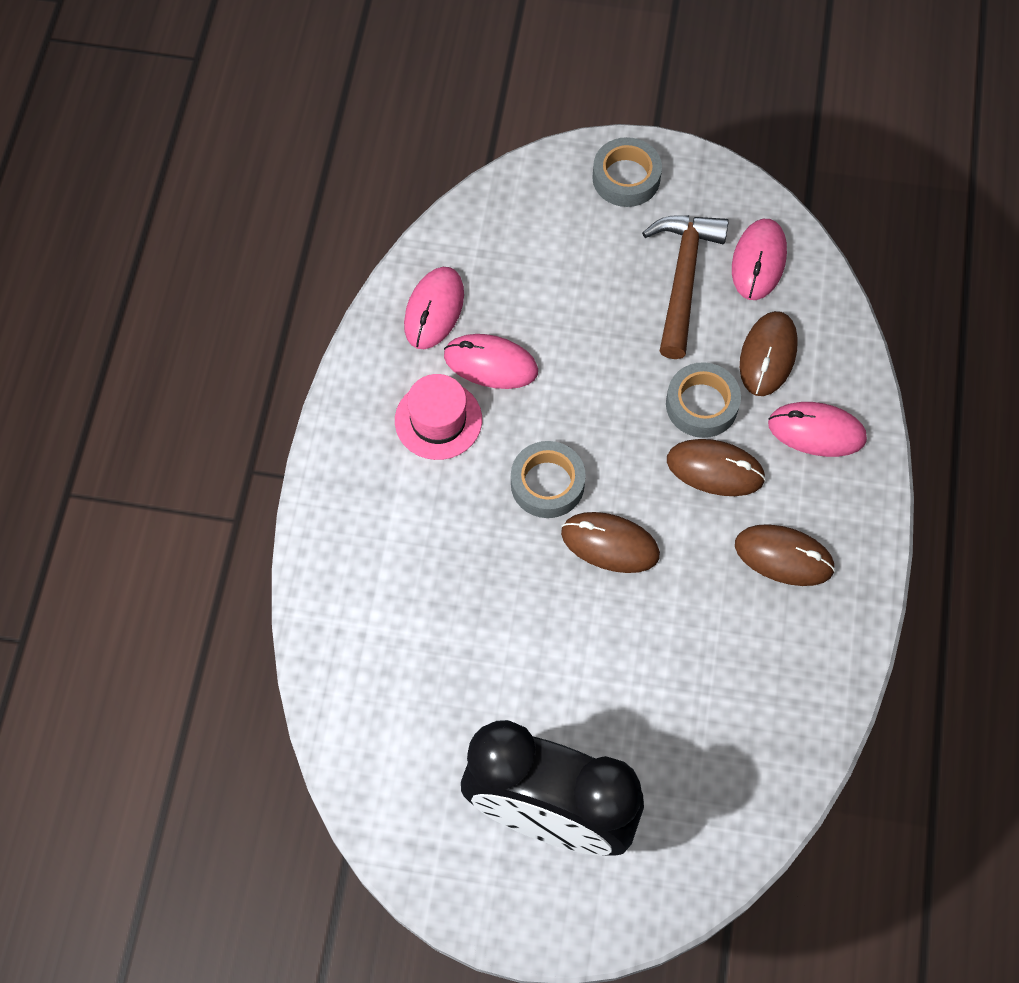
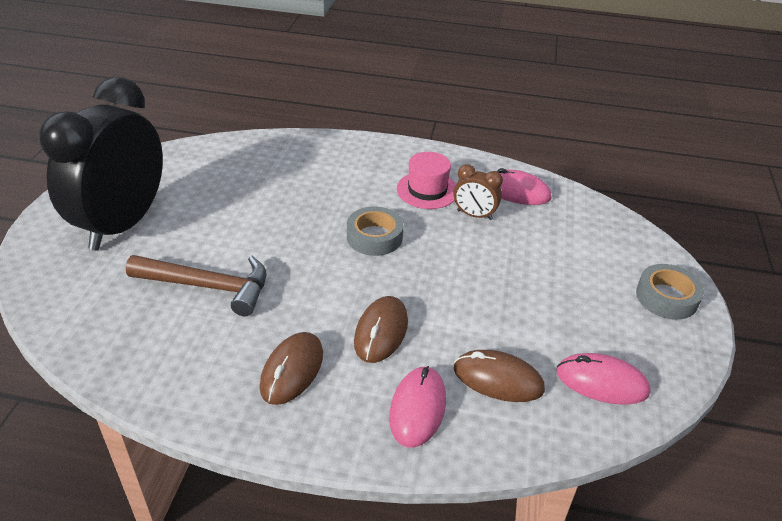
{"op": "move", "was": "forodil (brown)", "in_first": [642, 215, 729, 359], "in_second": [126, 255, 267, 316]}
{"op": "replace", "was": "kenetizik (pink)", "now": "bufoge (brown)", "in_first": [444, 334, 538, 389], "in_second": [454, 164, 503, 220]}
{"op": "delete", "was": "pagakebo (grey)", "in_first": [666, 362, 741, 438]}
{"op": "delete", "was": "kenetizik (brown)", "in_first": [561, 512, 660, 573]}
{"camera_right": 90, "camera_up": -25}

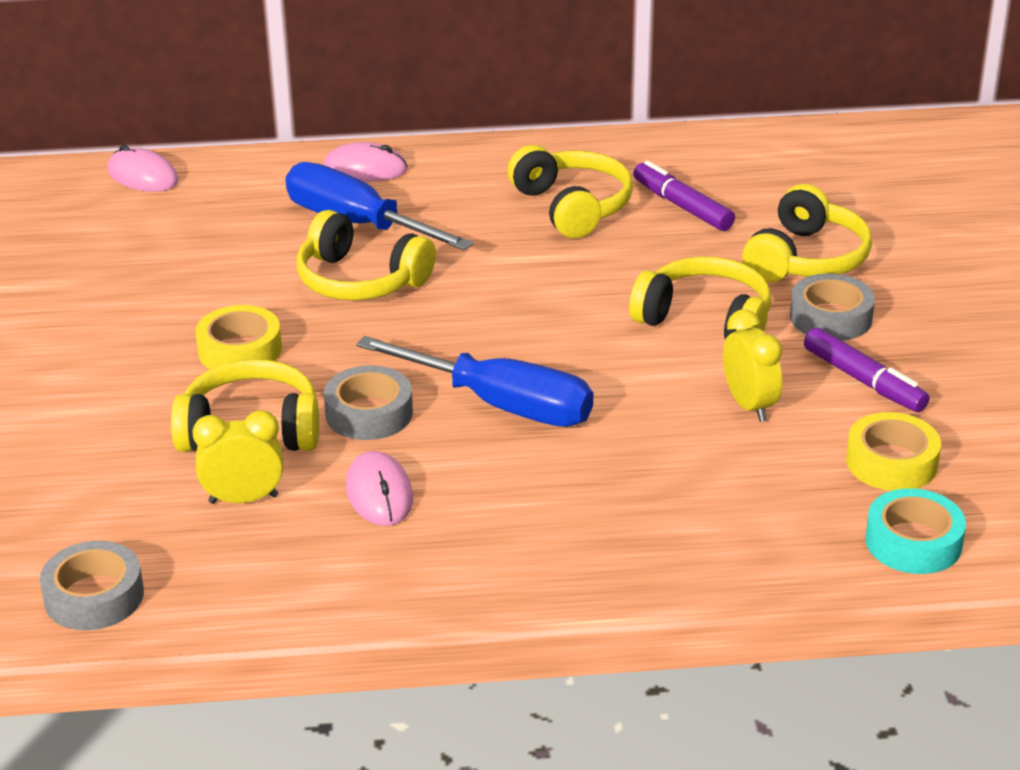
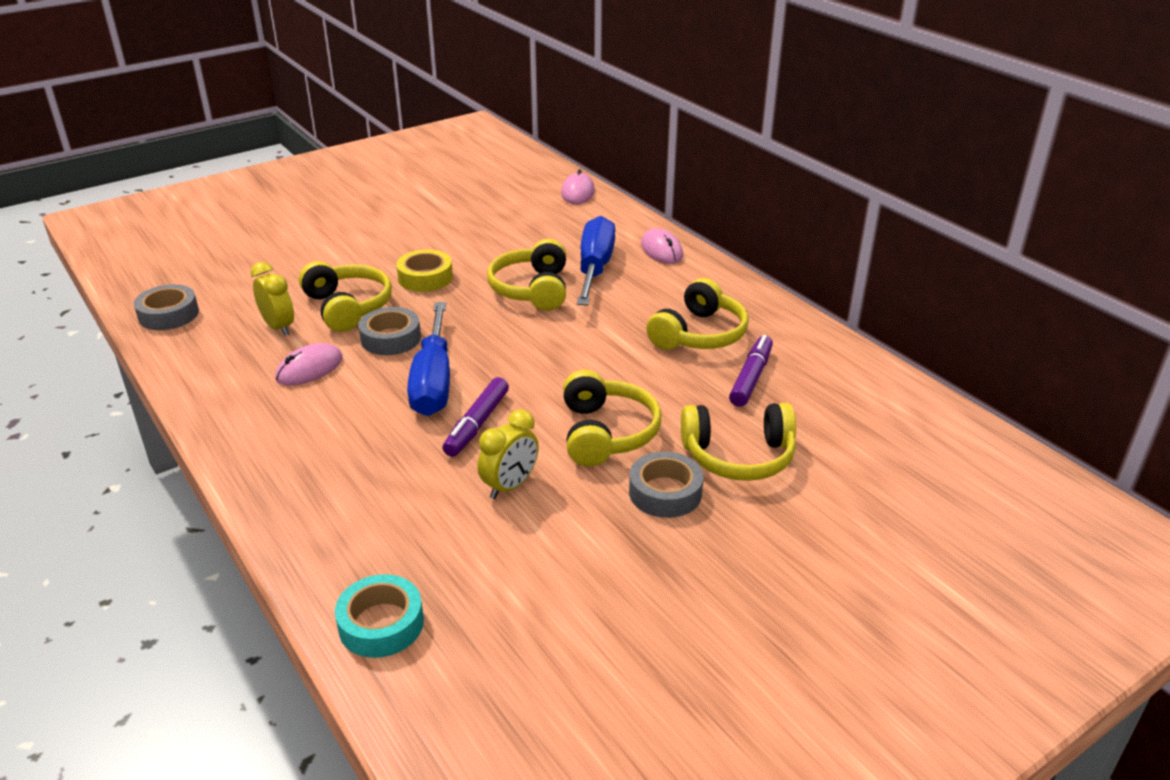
{"op": "move", "was": "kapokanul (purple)", "in_first": [804, 327, 929, 412], "in_second": [443, 377, 509, 457]}
{"op": "delete", "was": "pagakebo (yellow)", "in_first": [846, 412, 941, 491]}
{"camera_right": 60, "camera_up": 0}

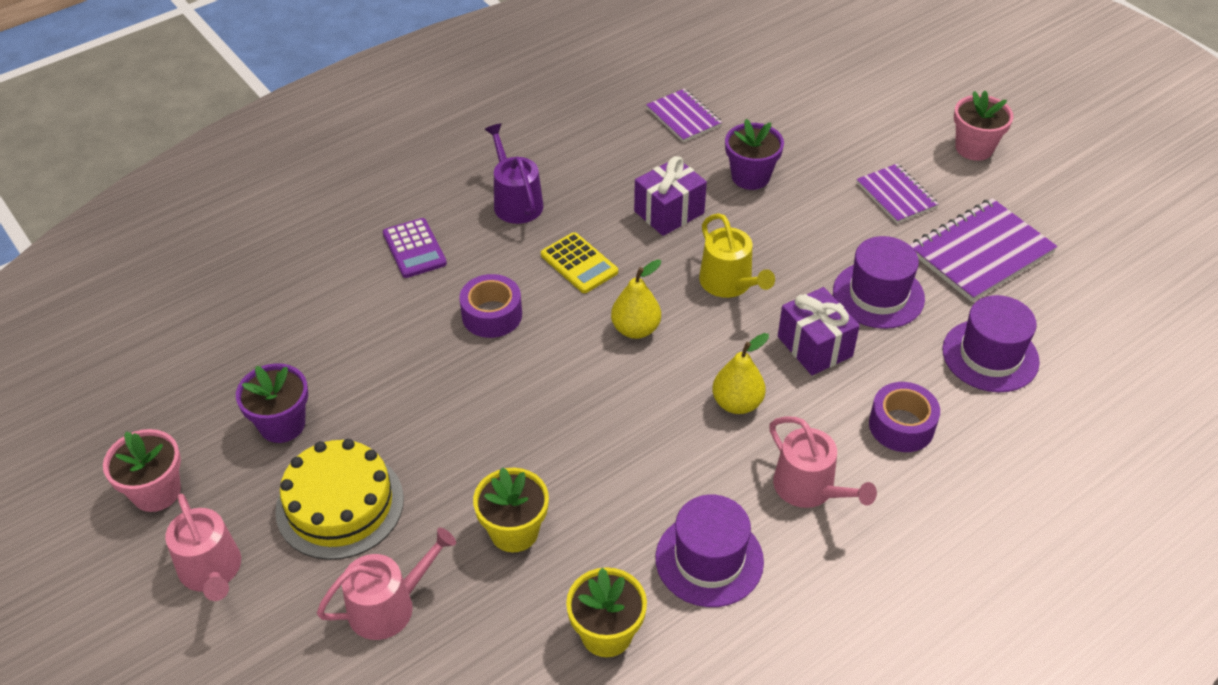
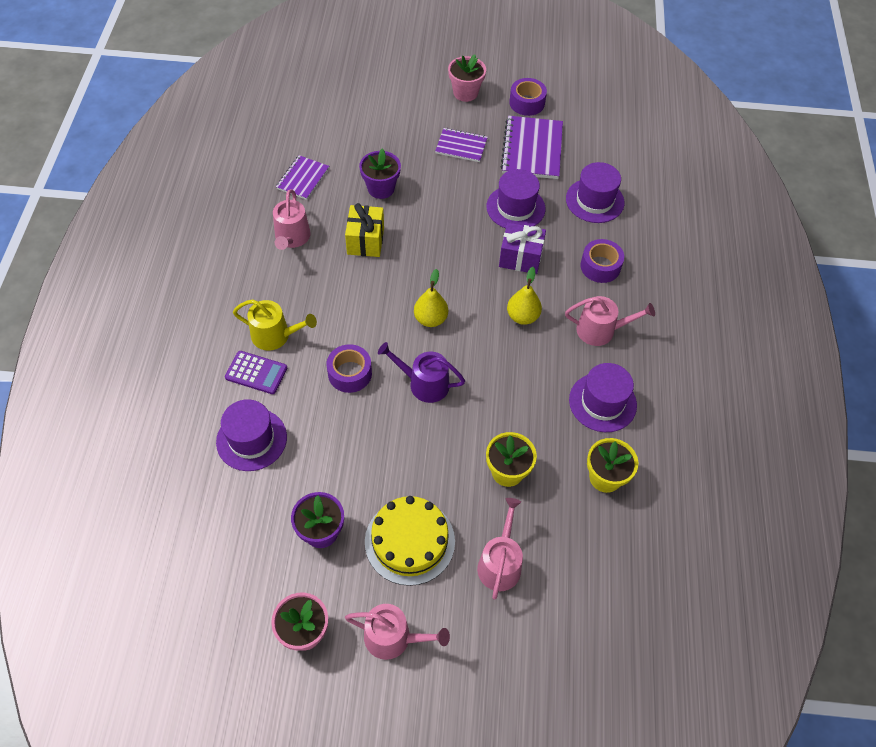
{"op": "rotate", "was": "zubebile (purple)", "in_first": [646, 88, 722, 142], "in_second": [276, 155, 329, 200], "clockwise": -75}
{"op": "move", "was": "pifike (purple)", "in_first": [484, 124, 543, 224], "in_second": [378, 342, 465, 403]}
{"op": "recolor", "was": "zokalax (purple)", "now": "zokalax (yellow)", "in_first": [634, 156, 707, 236], "in_second": [345, 203, 384, 257]}
{"op": "move", "was": "pifike (yellow)", "in_first": [699, 213, 775, 298], "in_second": [233, 300, 317, 351]}
{"op": "delete", "was": "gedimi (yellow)", "in_first": [541, 232, 618, 293]}
{"op": "insert", "now": "pagakebo (purple)", "in_second": [509, 78, 547, 116]}
{"op": "insert", "now": "pifike (pink)", "in_second": [273, 189, 311, 250]}
{"op": "insert", "now": "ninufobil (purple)", "in_second": [216, 399, 287, 471]}
{"camera_right": -50, "camera_up": 10}

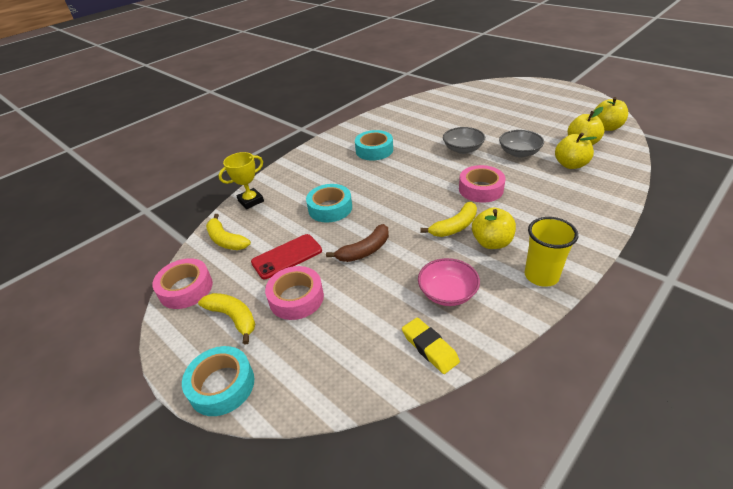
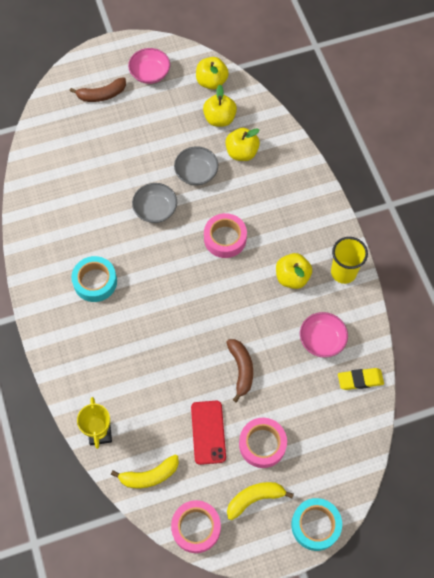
{"op": "delete", "was": "pagakebo (turquoise)", "in_first": [306, 184, 352, 222]}
{"op": "delete", "was": "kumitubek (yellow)", "in_first": [420, 202, 477, 237]}
{"op": "insert", "now": "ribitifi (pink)", "in_second": [128, 48, 170, 84]}
{"op": "insert", "now": "kumitubek (brown)", "in_second": [70, 77, 126, 102]}
{"camera_right": -65, "camera_up": 25}

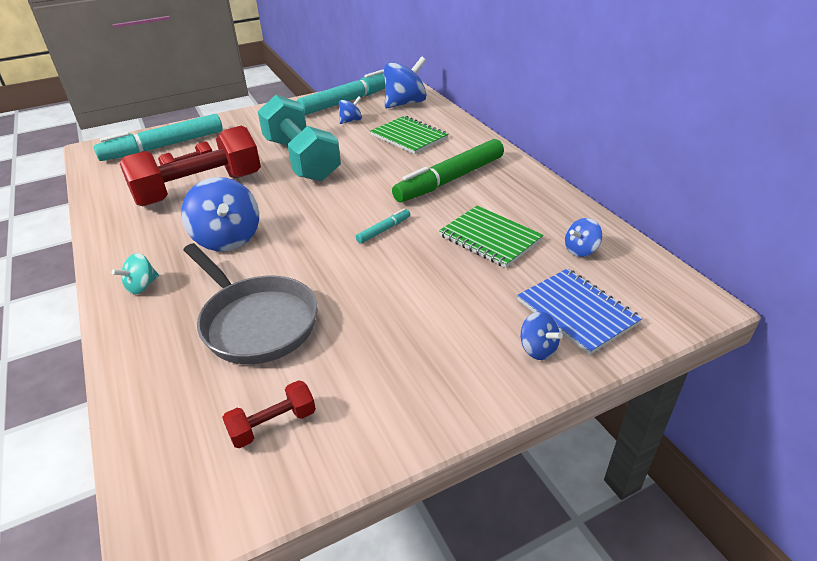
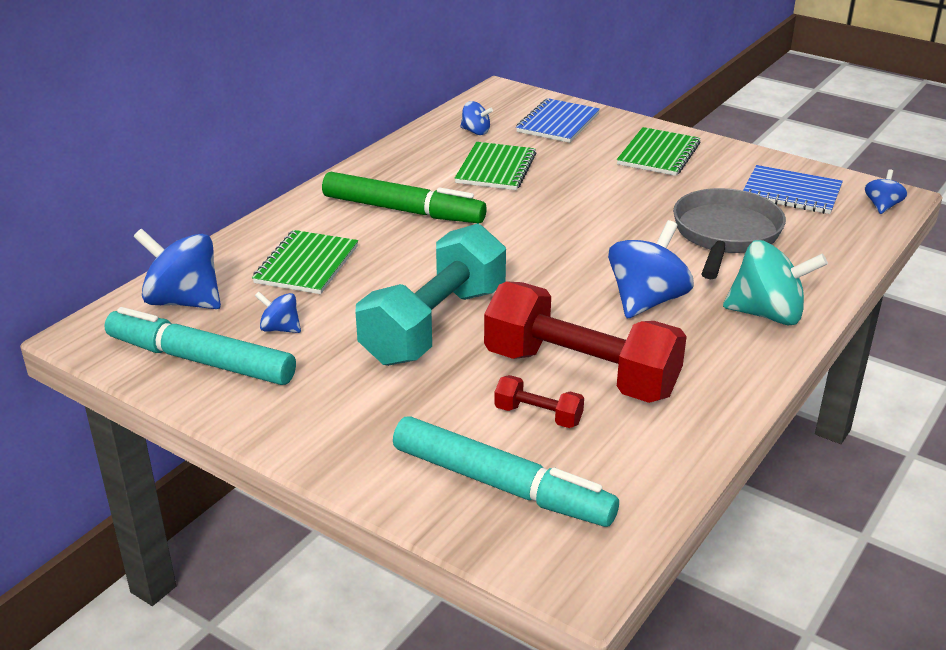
{"op": "delete", "was": "kapokanul (turquoise)", "in_first": [356, 208, 410, 244]}
{"op": "resize", "was": "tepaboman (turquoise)", "in_first": [112, 253, 159, 295], "in_second": [723, 240, 828, 325], "ratio": 1.94}
{"op": "move", "was": "tepaboman (blue)", "in_first": [520, 311, 563, 360], "in_second": [865, 169, 907, 214]}
{"op": "replace", "was": "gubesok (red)", "now": "zubebile (blue)", "in_first": [222, 380, 316, 448], "in_second": [743, 165, 843, 214]}
{"op": "insert", "now": "zubebile (green)", "in_second": [617, 127, 701, 176]}
{"camera_right": -120, "camera_up": -5}

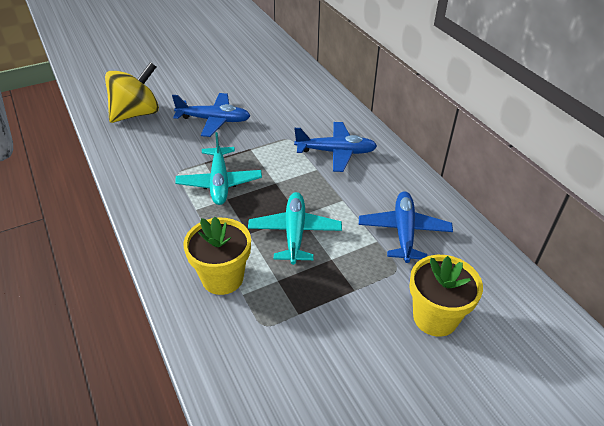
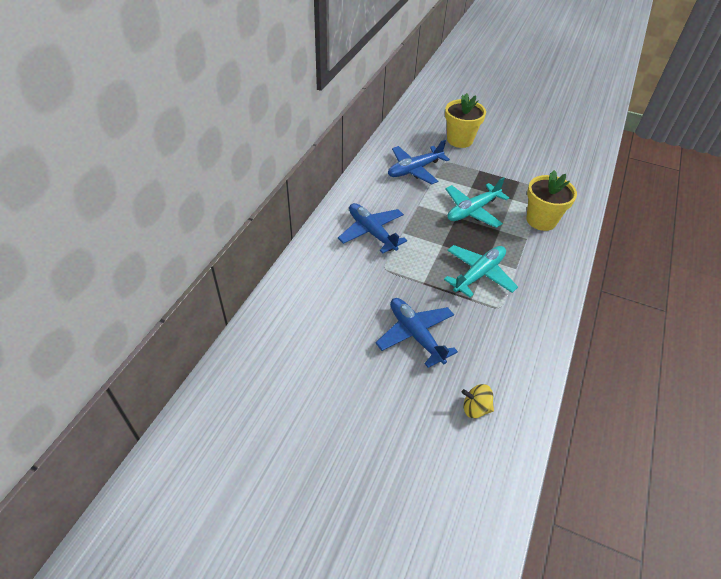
{"op": "resize", "was": "tepaboman (yellow)", "in_first": [105, 62, 159, 123], "in_second": [462, 384, 494, 418], "ratio": 0.47}
{"camera_right": -130, "camera_up": 5}

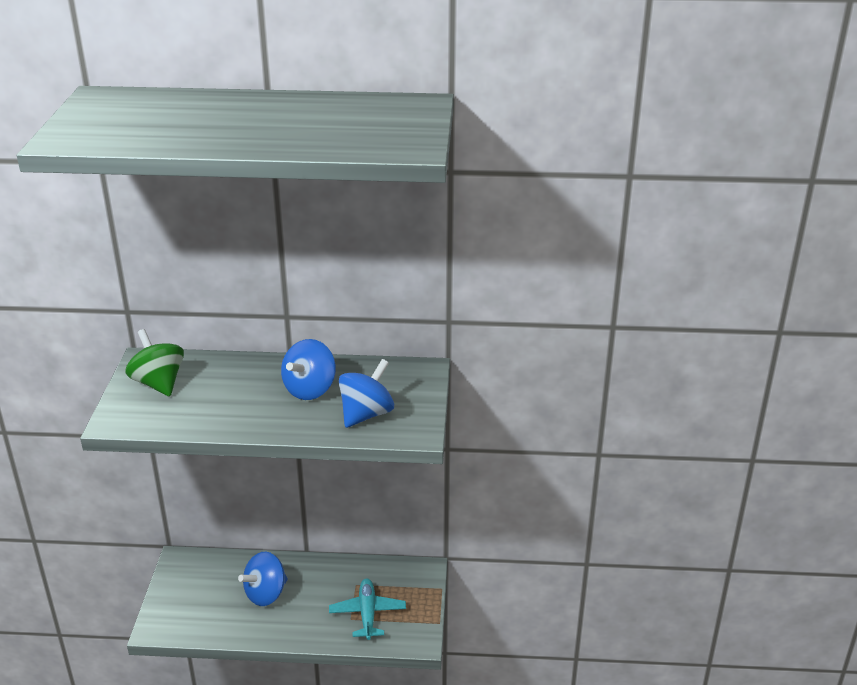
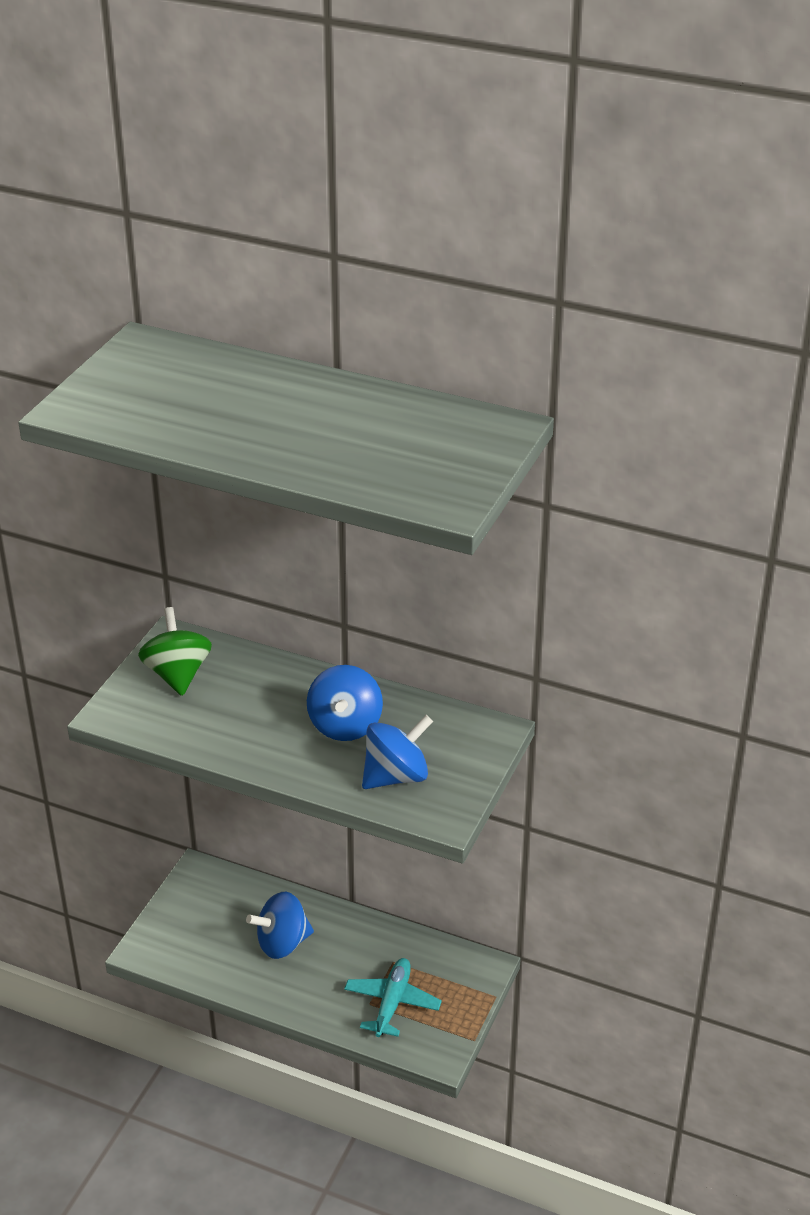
{"op": "rotate", "was": "tepaboman (blue)", "in_first": [281, 339, 336, 400], "in_second": [307, 665, 383, 741], "clockwise": -45}
{"camera_right": 20, "camera_up": 5}

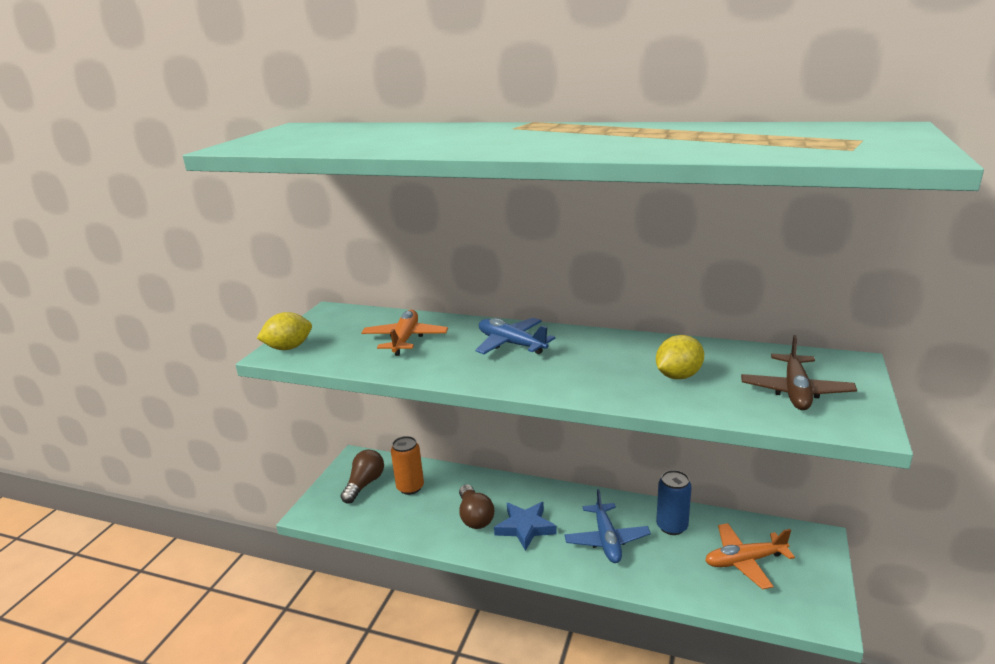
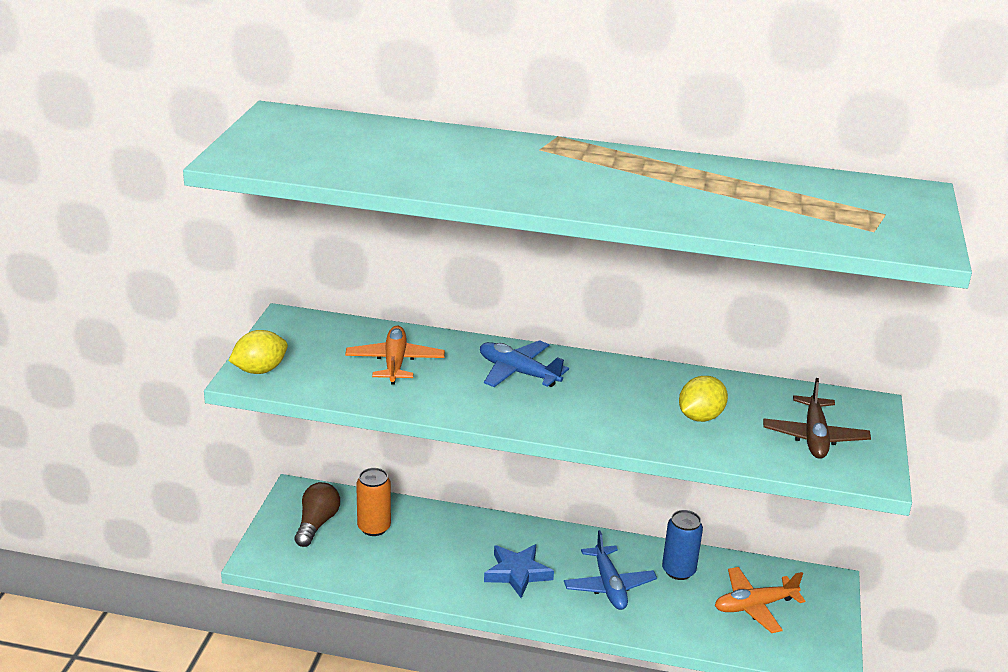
{"op": "delete", "was": "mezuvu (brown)", "in_first": [459, 484, 494, 529]}
{"camera_right": -10, "camera_up": 5}

